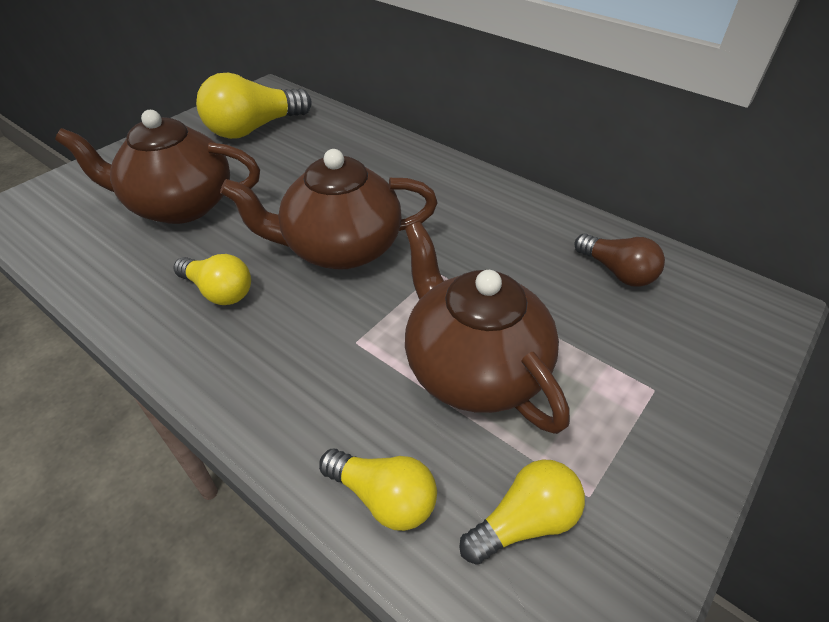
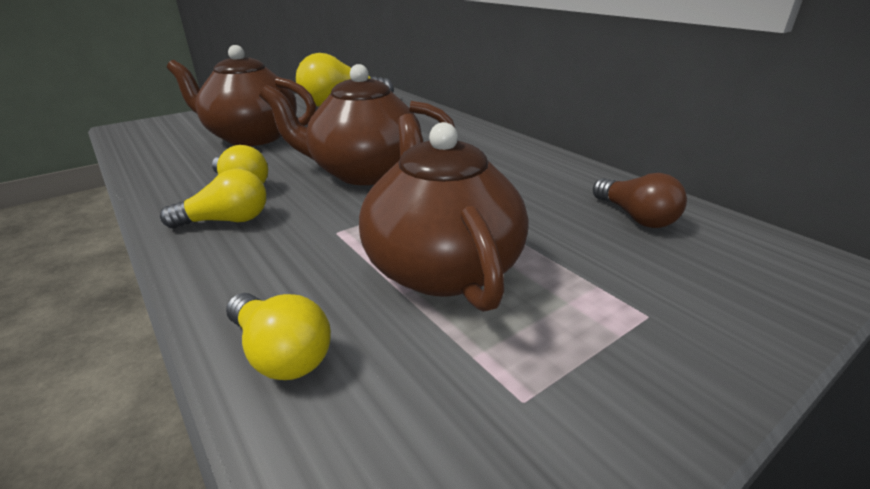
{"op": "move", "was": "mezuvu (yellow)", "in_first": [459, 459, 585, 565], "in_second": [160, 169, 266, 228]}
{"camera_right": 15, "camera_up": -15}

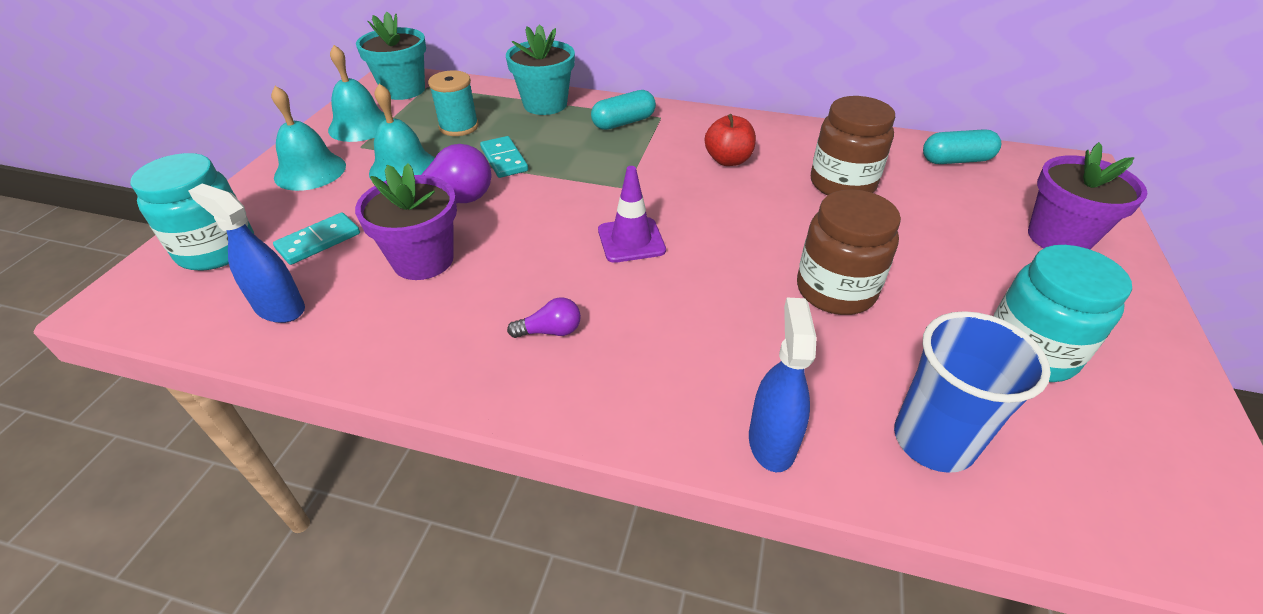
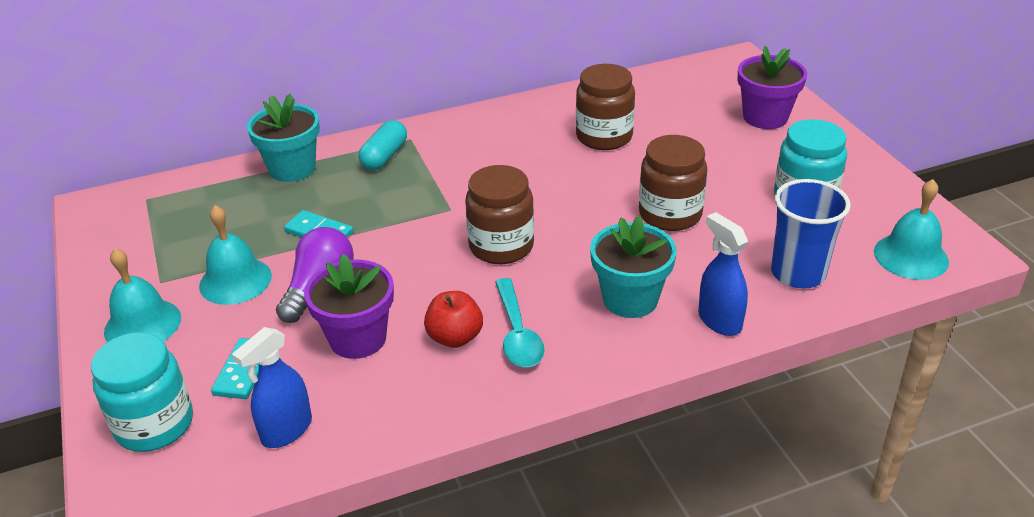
{"op": "move", "was": "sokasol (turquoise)", "in_first": [356, 12, 426, 100], "in_second": [590, 216, 677, 318]}
{"op": "move", "was": "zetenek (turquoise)", "in_first": [328, 45, 386, 142], "in_second": [874, 179, 949, 280]}
{"op": "delete", "was": "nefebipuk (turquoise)", "in_first": [428, 70, 479, 136]}
{"op": "move", "was": "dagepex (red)", "in_first": [705, 114, 756, 166], "in_second": [424, 291, 483, 348]}
{"op": "delete", "was": "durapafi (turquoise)", "in_first": [923, 129, 1001, 164]}
{"op": "replace", "was": "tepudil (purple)", "now": "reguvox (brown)", "in_first": [598, 166, 666, 263], "in_second": [465, 165, 534, 264]}
{"op": "rotate", "was": "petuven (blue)", "in_first": [188, 184, 305, 323], "in_second": [232, 327, 312, 448], "clockwise": -45}
{"op": "replace", "was": "mezuvu (purple)", "now": "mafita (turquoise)", "in_first": [507, 297, 581, 338], "in_second": [495, 278, 545, 367]}
{"camera_right": -35, "camera_up": -5}

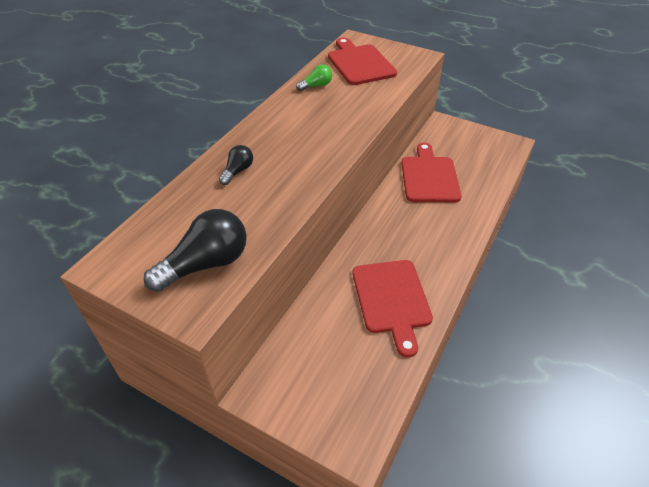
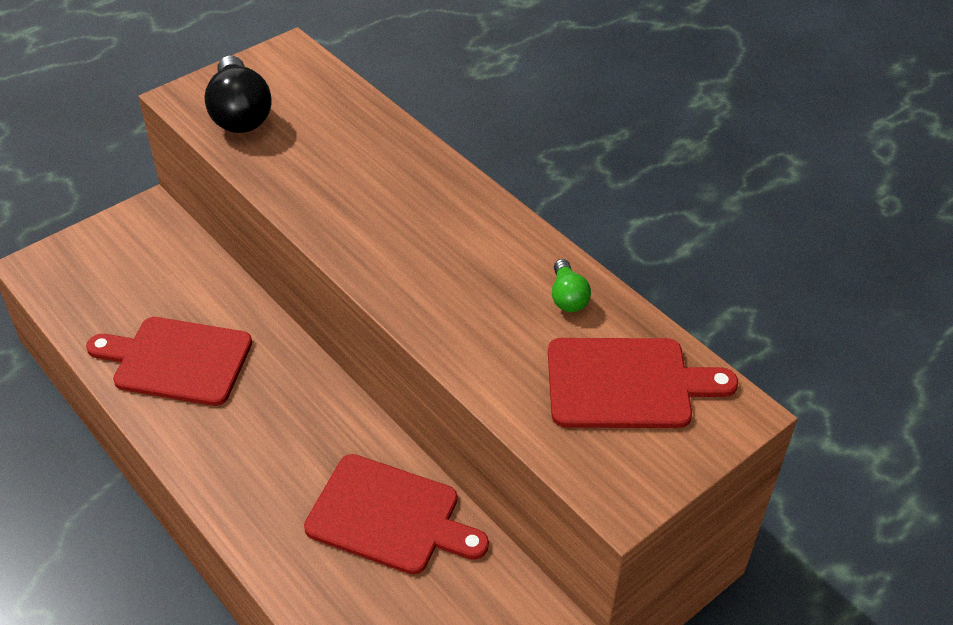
{"op": "delete", "was": "mezuvu (black)", "in_first": [219, 145, 253, 185]}
{"camera_right": 110, "camera_up": 0}

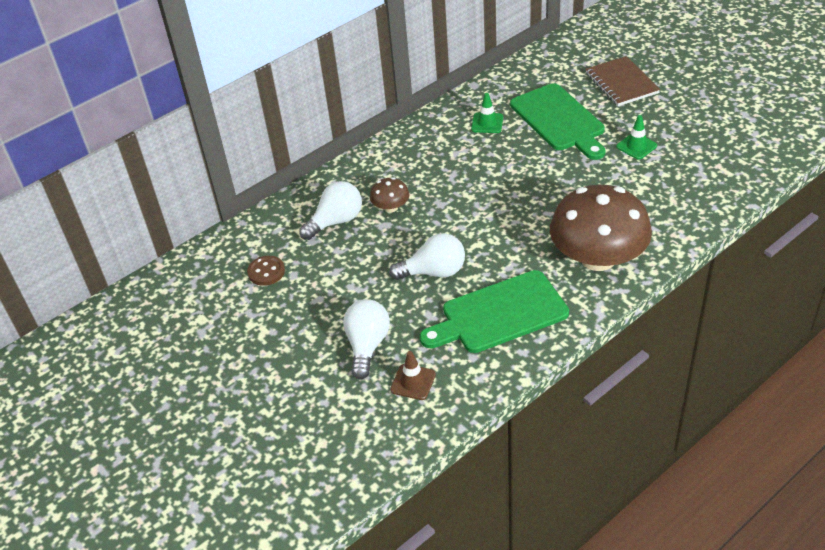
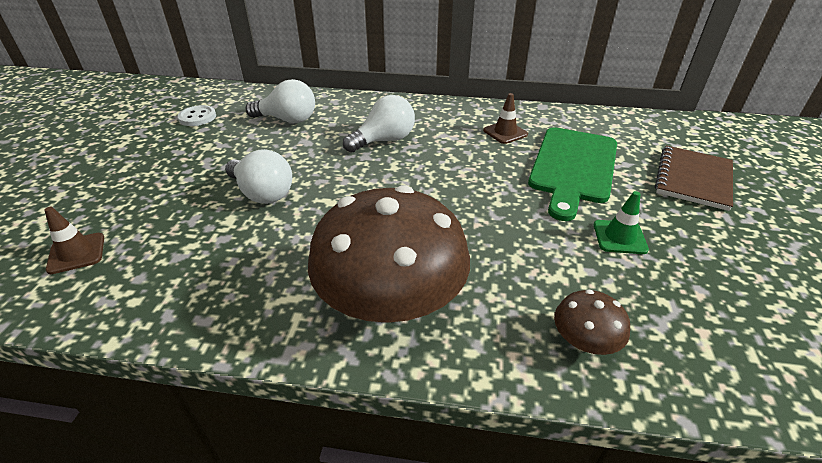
{"op": "recolor", "was": "tepudil (green)", "now": "tepudil (brown)", "in_first": [471, 93, 503, 133], "in_second": [483, 93, 528, 144]}
{"op": "move", "was": "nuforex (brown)", "in_first": [370, 177, 410, 212], "in_second": [554, 289, 630, 355]}
{"op": "recolor", "was": "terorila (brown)", "now": "terorila (white)", "in_first": [247, 256, 285, 286], "in_second": [178, 105, 216, 126]}
{"op": "delete", "was": "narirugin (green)", "in_first": [420, 270, 569, 353]}
{"op": "move", "was": "mezuvu (white)", "in_first": [343, 299, 390, 379], "in_second": [343, 95, 415, 153]}
{"camera_right": 45, "camera_up": -5}

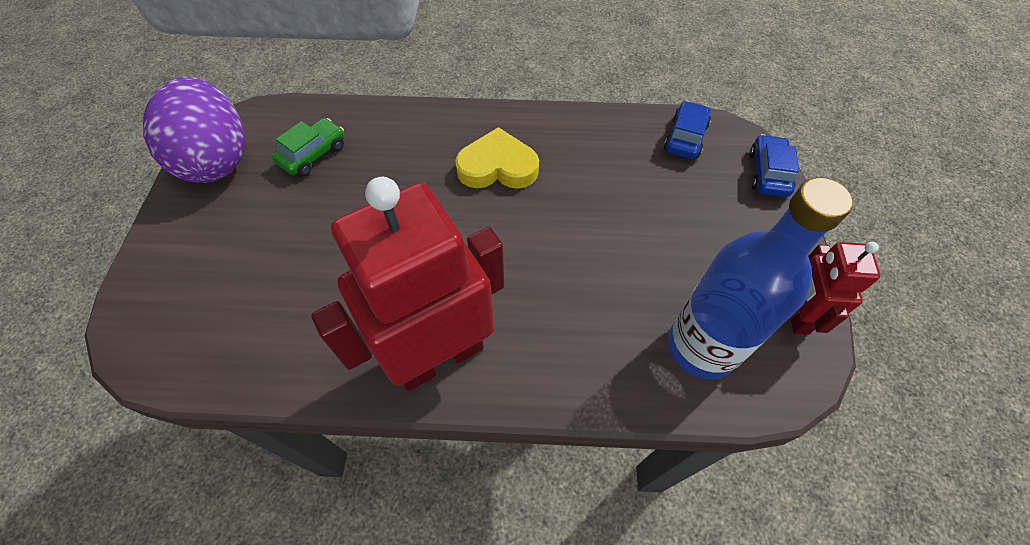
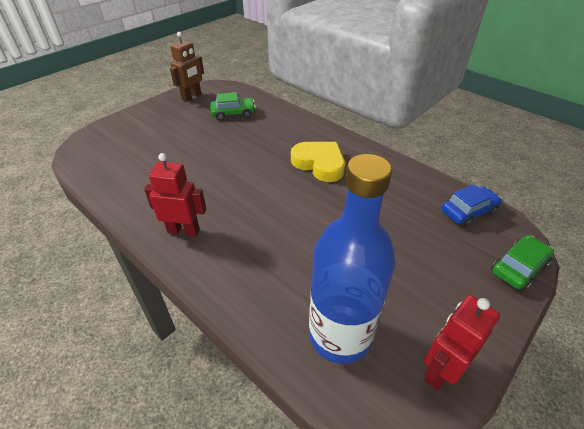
{"op": "replace", "was": "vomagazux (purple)", "now": "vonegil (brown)", "in_first": [143, 77, 245, 183], "in_second": [170, 32, 204, 102]}
{"op": "recolor", "was": "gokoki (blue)", "now": "gokoki (green)", "in_first": [750, 134, 799, 197], "in_second": [491, 235, 554, 291]}
{"op": "resize", "was": "vonegil (red)", "in_first": [311, 177, 504, 391], "in_second": [144, 153, 206, 237], "ratio": 0.51}
{"camera_right": 40, "camera_up": -15}

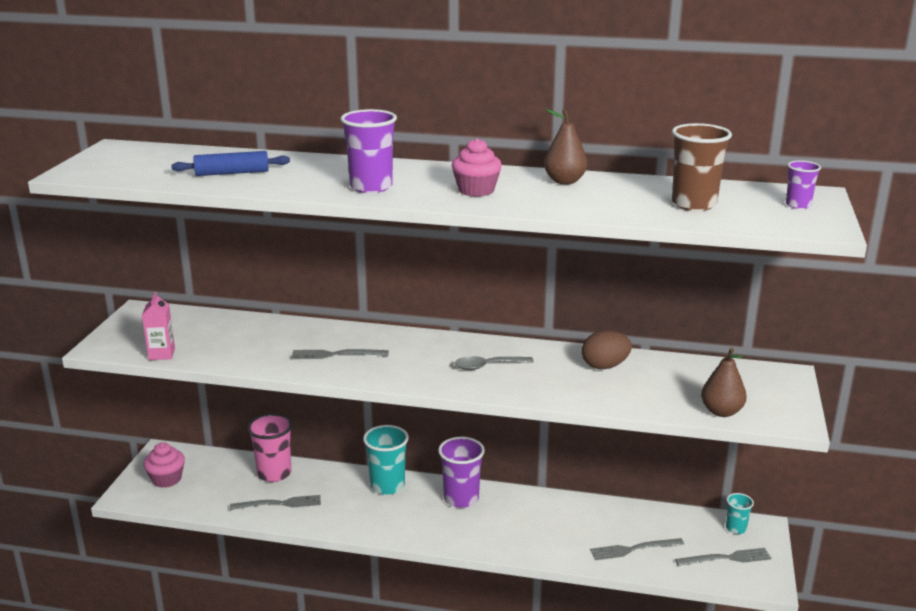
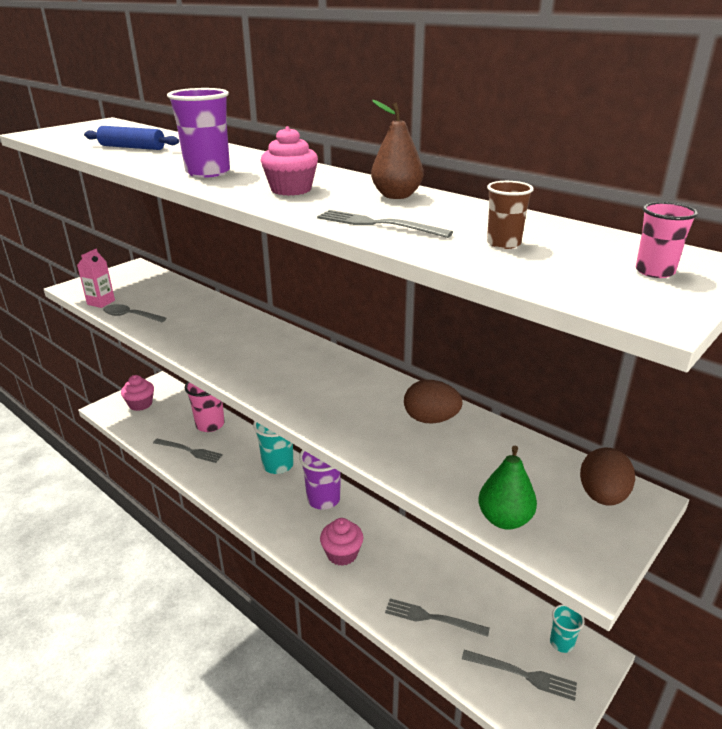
{"op": "resize", "was": "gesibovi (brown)", "in_first": [672, 123, 732, 211], "in_second": [487, 181, 534, 249], "ratio": 0.55}
{"op": "recolor", "was": "gesibovi (purple)", "now": "gesibovi (pink)", "in_first": [786, 161, 821, 209], "in_second": [636, 202, 698, 278]}
{"op": "recolor", "was": "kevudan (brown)", "now": "kevudan (green)", "in_first": [701, 347, 746, 417], "in_second": [478, 446, 537, 530]}
{"op": "move", "was": "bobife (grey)", "in_first": [291, 349, 389, 359], "in_second": [317, 210, 453, 238]}
{"op": "move", "was": "mafita (grey)", "in_first": [455, 356, 534, 370], "in_second": [103, 304, 166, 322]}
{"op": "insert", "now": "vomagazux (brown)", "in_second": [580, 447, 635, 506]}
{"op": "insert", "now": "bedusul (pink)", "in_second": [320, 518, 363, 566]}
{"camera_right": 30, "camera_up": 5}

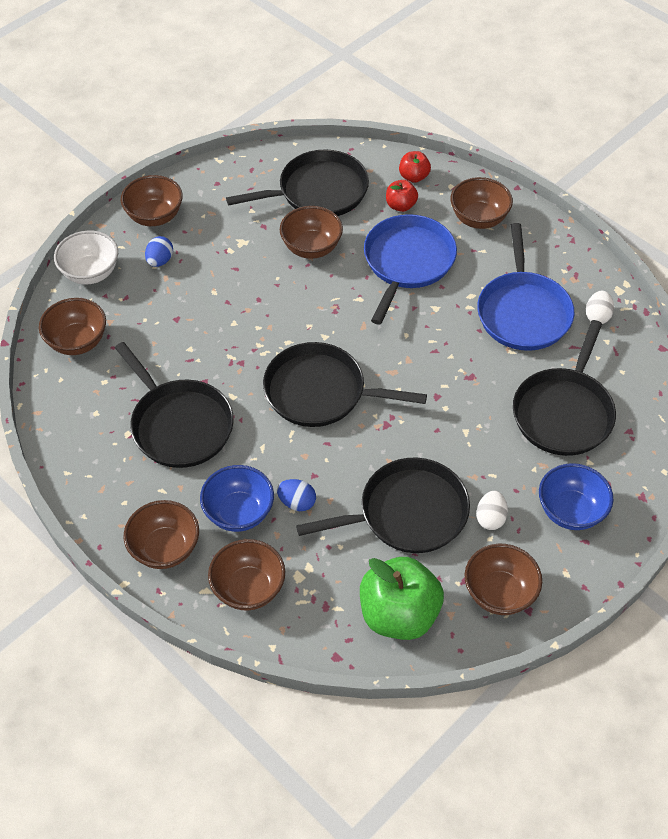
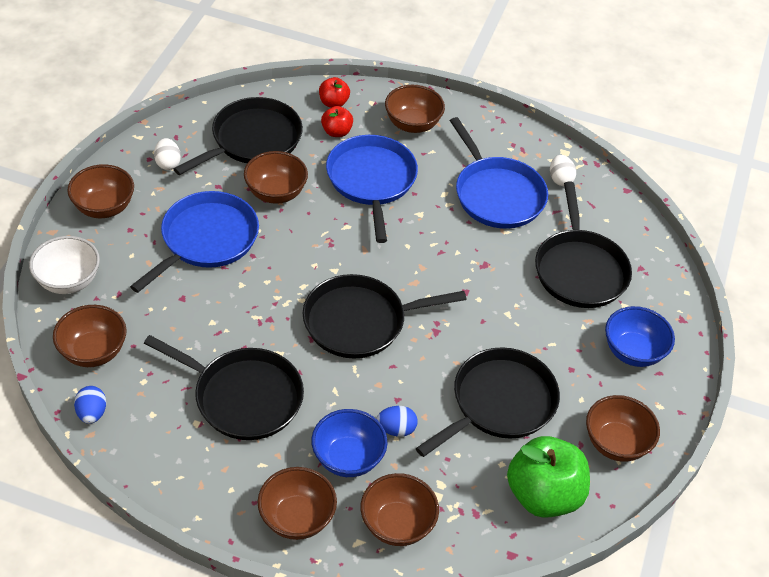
{"op": "move", "was": "vomagazux (blue)", "in_first": [145, 236, 173, 267], "in_second": [74, 386, 106, 424]}
{"op": "move", "was": "vomagazux (white)", "in_first": [476, 491, 508, 530], "in_second": [154, 138, 181, 170]}
{"op": "insert", "now": "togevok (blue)", "in_second": [130, 191, 259, 293]}
{"camera_right": -30, "camera_up": -5}

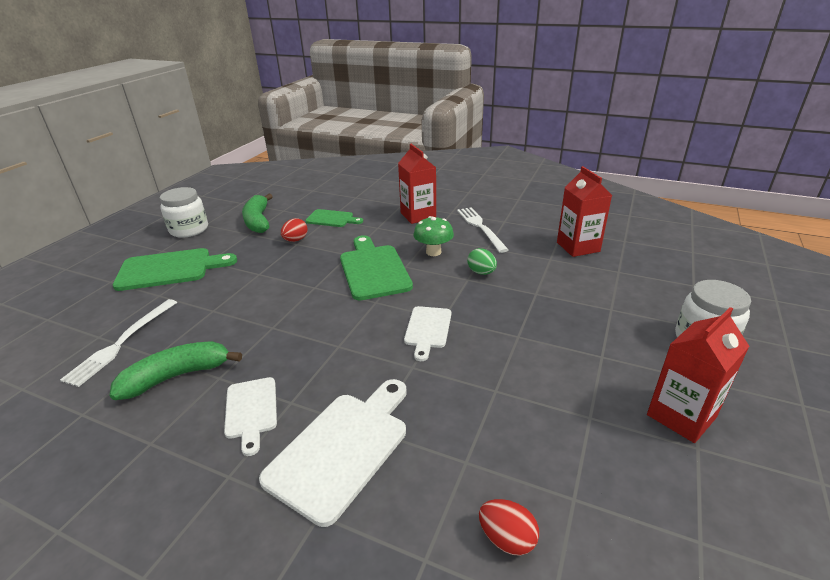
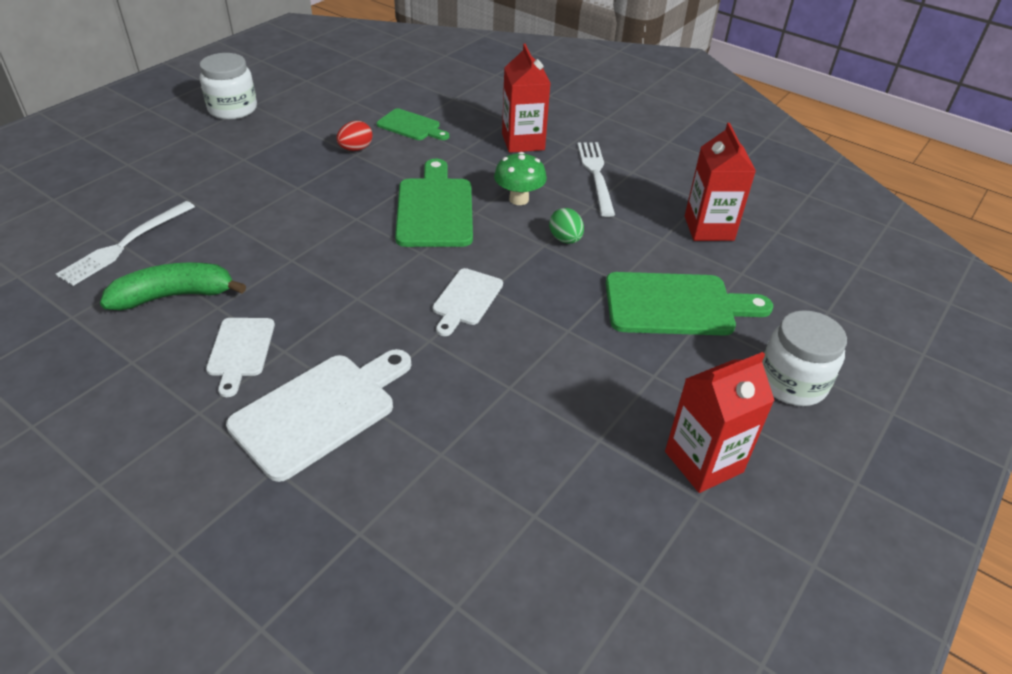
{"op": "delete", "was": "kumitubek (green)", "in_first": [242, 194, 273, 233]}
{"op": "move", "was": "narirugin (green)", "in_first": [113, 248, 237, 291], "in_second": [606, 272, 773, 335]}
{"op": "delete", "was": "vomagazux (red)", "in_first": [479, 499, 539, 556]}
{"camera_right": 10, "camera_up": 10}

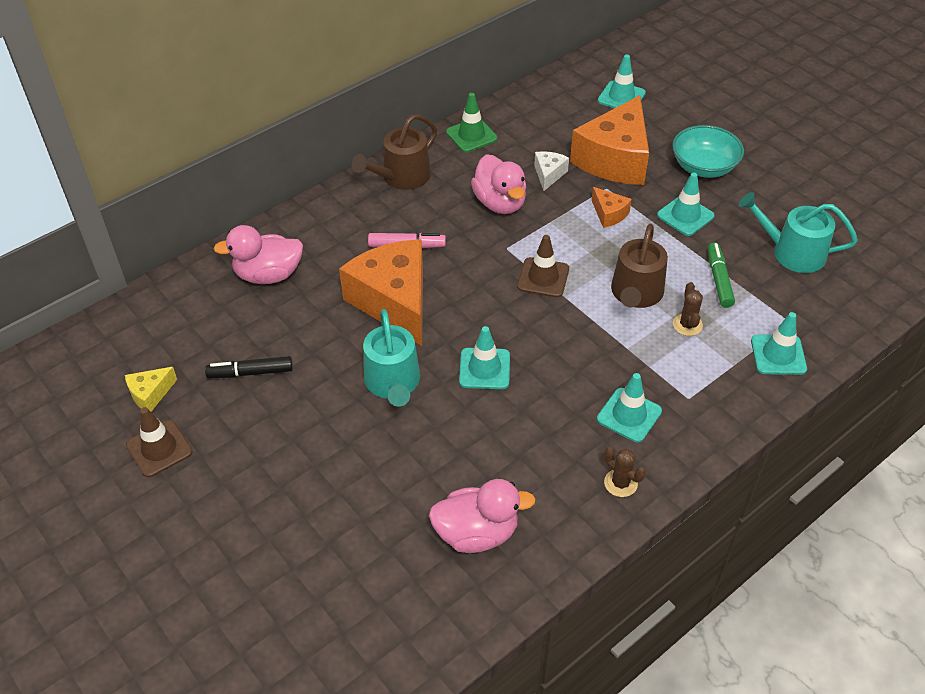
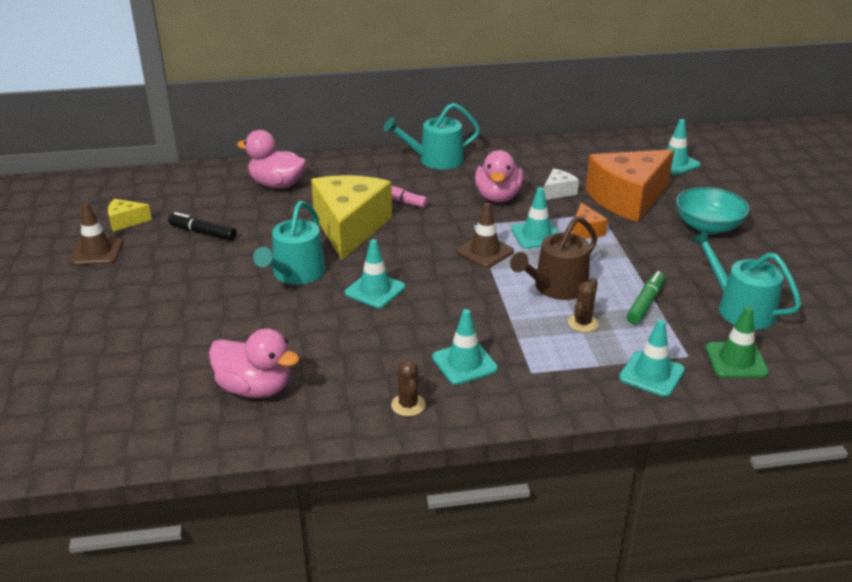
{"op": "move", "was": "tepudil (green)", "in_first": [446, 93, 497, 152], "in_second": [705, 307, 769, 378]}
{"op": "recolor", "was": "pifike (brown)", "now": "pifike (turquoise)", "in_first": [352, 114, 437, 190], "in_second": [384, 103, 480, 170]}
{"op": "move", "was": "tepudil (turquoise)", "in_first": [657, 173, 715, 236], "in_second": [511, 187, 559, 249]}
{"op": "recolor", "was": "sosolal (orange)", "now": "sosolal (yellow)", "in_first": [339, 239, 423, 346], "in_second": [311, 175, 392, 260]}
{"camera_right": 30, "camera_up": -15}

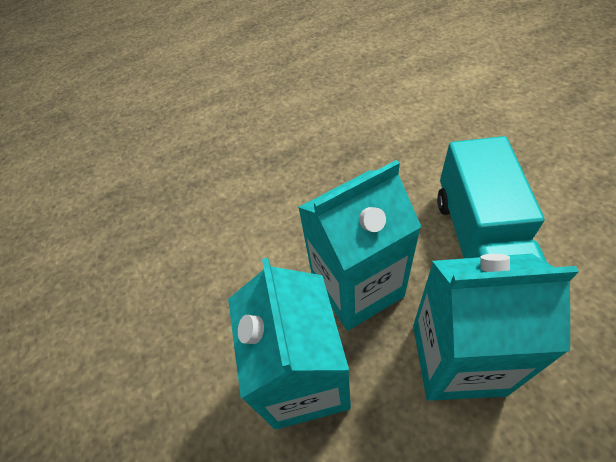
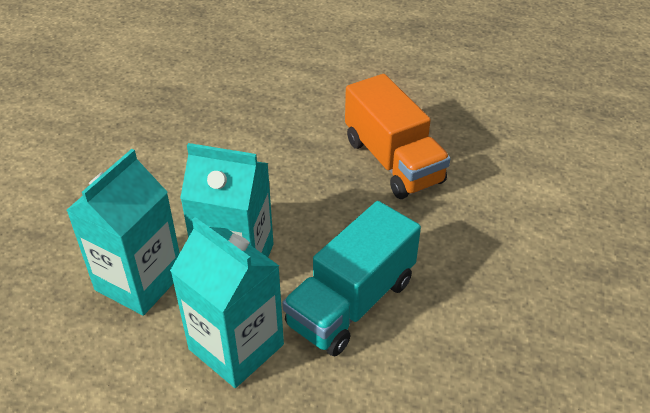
{"op": "insert", "now": "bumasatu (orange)", "in_second": [345, 74, 451, 199]}
{"camera_right": 35, "camera_up": -10}

